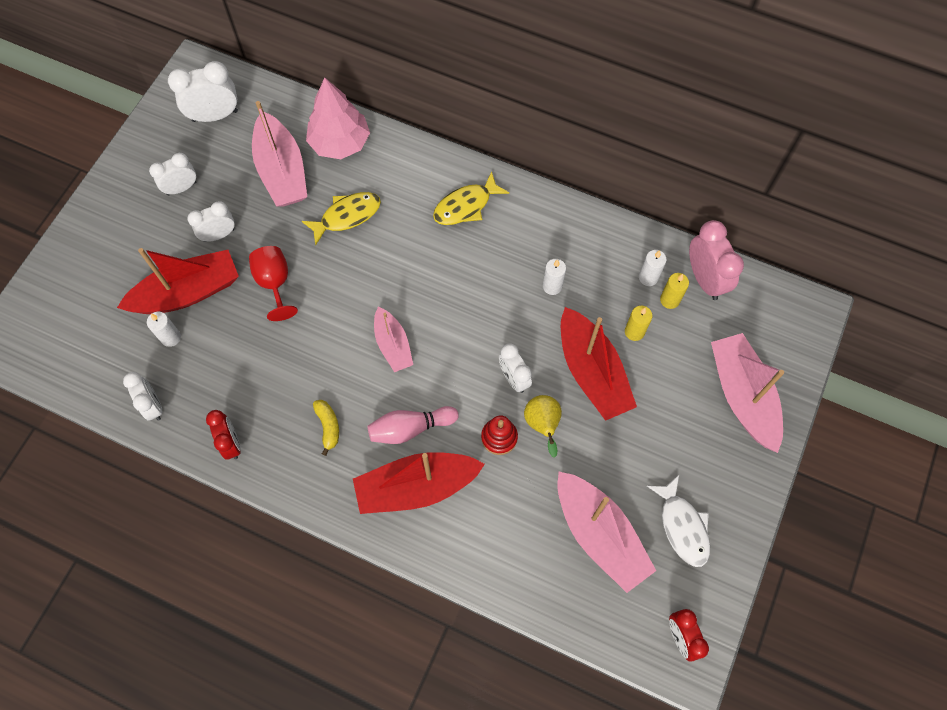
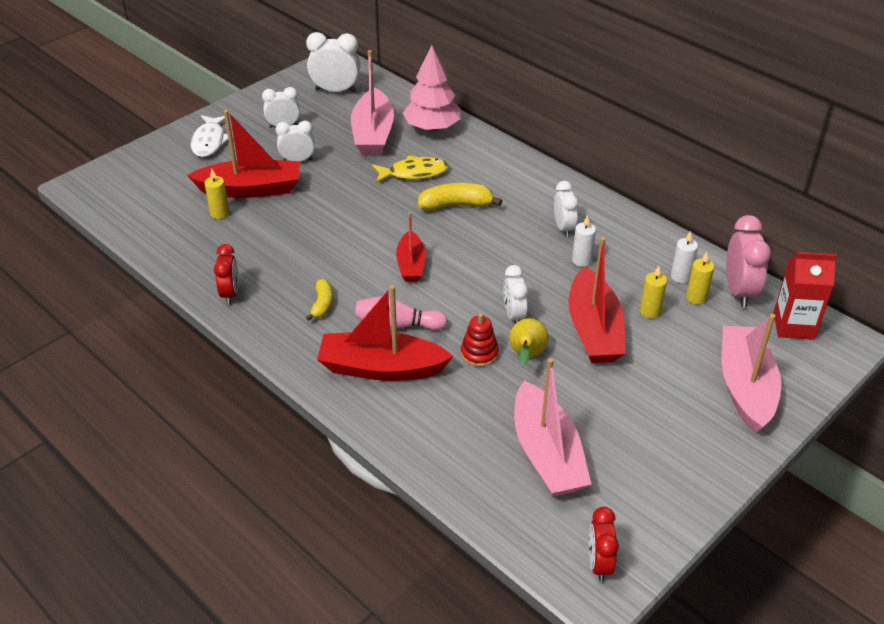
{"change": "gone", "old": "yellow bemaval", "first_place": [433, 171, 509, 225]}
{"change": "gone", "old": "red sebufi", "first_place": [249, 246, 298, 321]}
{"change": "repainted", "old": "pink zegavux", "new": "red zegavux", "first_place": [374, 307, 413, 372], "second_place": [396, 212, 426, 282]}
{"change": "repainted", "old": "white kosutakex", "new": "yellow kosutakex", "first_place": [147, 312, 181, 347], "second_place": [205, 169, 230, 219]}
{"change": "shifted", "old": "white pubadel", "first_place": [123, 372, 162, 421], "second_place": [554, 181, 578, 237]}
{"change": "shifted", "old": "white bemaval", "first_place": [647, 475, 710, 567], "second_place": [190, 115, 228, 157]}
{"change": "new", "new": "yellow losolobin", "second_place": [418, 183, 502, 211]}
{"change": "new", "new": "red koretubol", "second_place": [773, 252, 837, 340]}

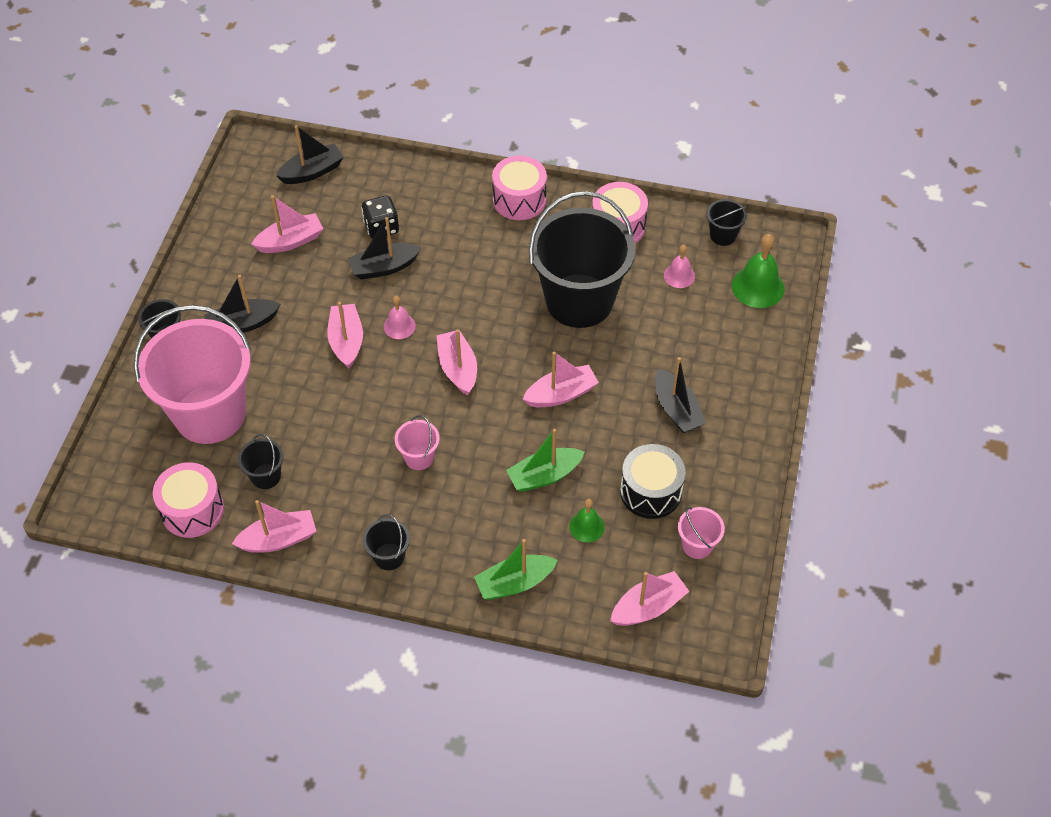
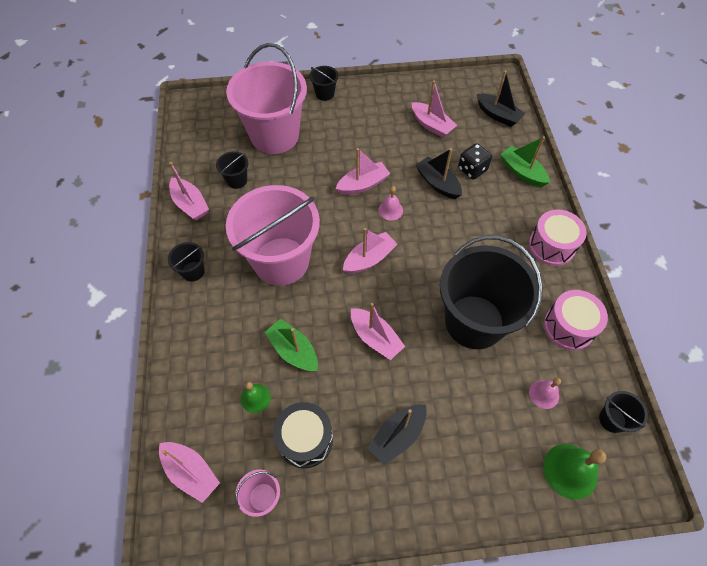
{"change": "gone", "old": "black zegavux", "first_place": [204, 275, 280, 333]}
{"change": "scaled", "old": "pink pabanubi", "first_place": [395, 415, 440, 470], "second_place": [226, 185, 320, 286], "factor": 2.47}
{"change": "gone", "old": "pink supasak", "first_place": [153, 462, 224, 538]}
{"change": "shifted", "old": "green zegavux", "first_place": [474, 539, 558, 600], "second_place": [500, 136, 550, 187]}

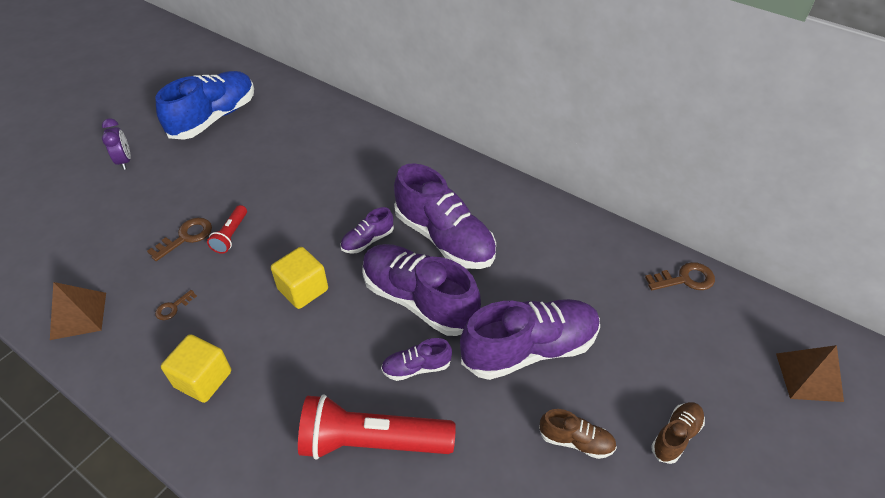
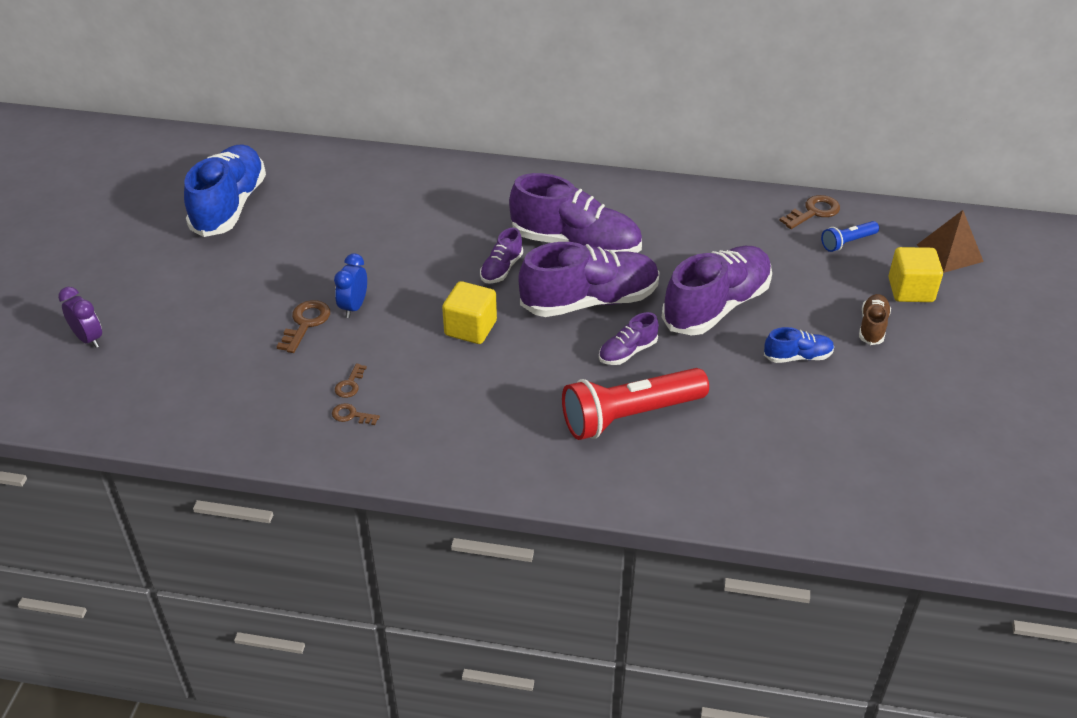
{"change": "shifted", "old": "purple pubadel", "first_place": [102, 118, 131, 170], "second_place": [58, 287, 102, 348]}
{"change": "swapped", "old": "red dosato", "new": "blue pubadel", "first_place": [207, 205, 247, 254], "second_place": [334, 254, 367, 318]}
{"change": "rotated", "old": "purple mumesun", "first_place": [362, 244, 481, 336], "second_place": [518, 242, 660, 317], "degrees": 150}
{"change": "gone", "old": "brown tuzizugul", "first_place": [50, 282, 106, 340]}
{"change": "shifted", "old": "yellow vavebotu", "first_place": [161, 334, 231, 403], "second_place": [888, 247, 943, 302]}
{"change": "repainted", "old": "brown mumesun", "new": "blue mumesun", "first_place": [539, 409, 617, 459], "second_place": [764, 327, 834, 363]}
{"change": "new", "new": "blue dosato", "second_place": [821, 221, 879, 252]}
{"change": "new", "new": "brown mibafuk", "second_place": [332, 403, 380, 425]}

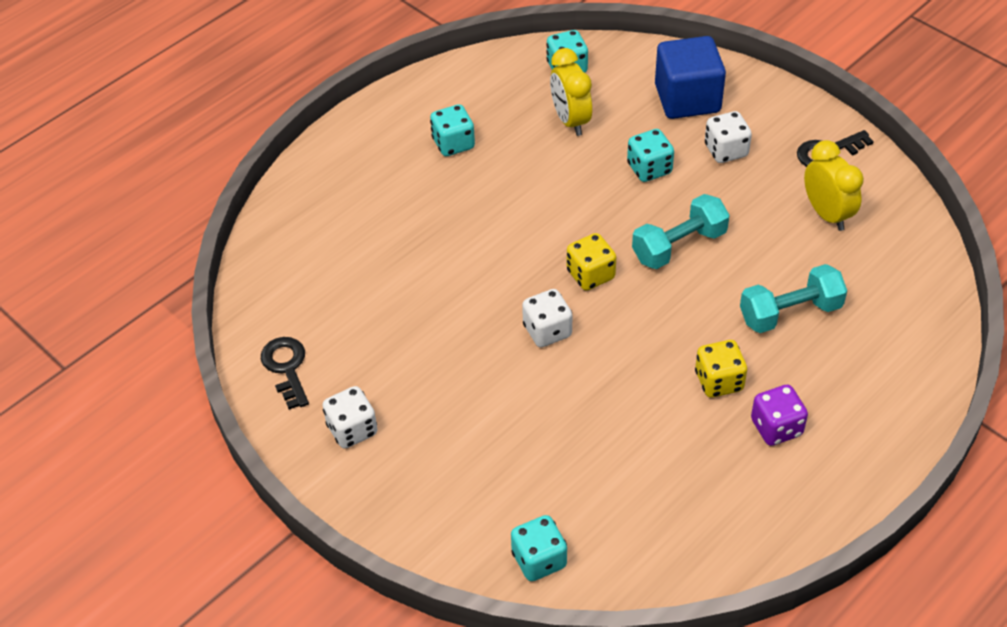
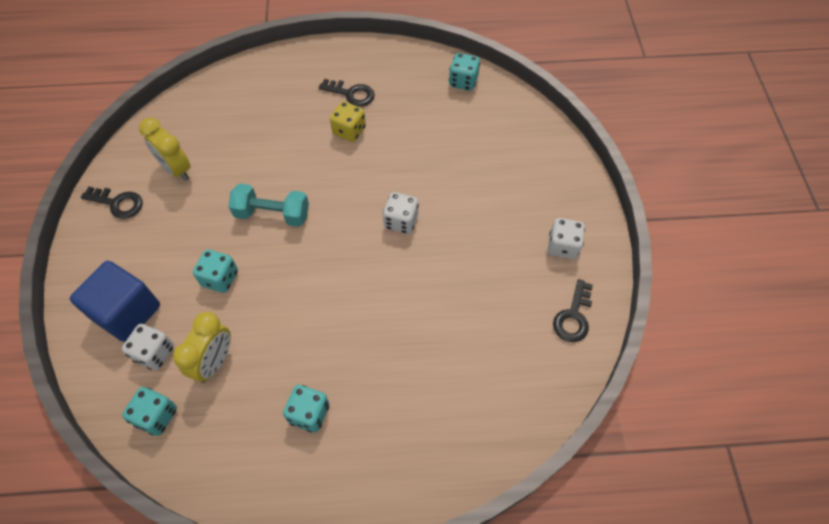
{"change": "shifted", "old": "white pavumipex", "first_place": [705, 111, 752, 163], "second_place": [122, 324, 174, 370]}
{"change": "rotated", "old": "yellow pubadel", "first_place": [804, 140, 864, 231], "second_place": [139, 118, 191, 181], "degrees": -60}
{"change": "gone", "old": "yellow pavumipex", "first_place": [567, 233, 616, 291]}
{"change": "gone", "old": "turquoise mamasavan", "first_place": [740, 264, 847, 333]}
{"change": "swapped", "old": "purple pavumipex", "new": "black mibafuk", "first_place": [751, 385, 808, 446], "second_place": [319, 79, 375, 107]}
{"change": "shifted", "old": "turquoise pavumipex", "first_place": [511, 515, 567, 581], "second_place": [449, 53, 480, 91]}

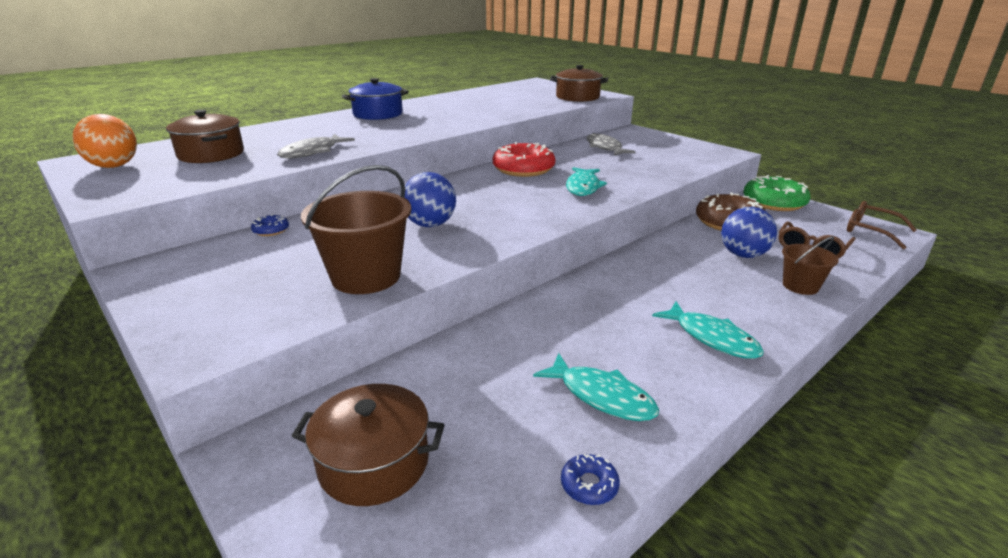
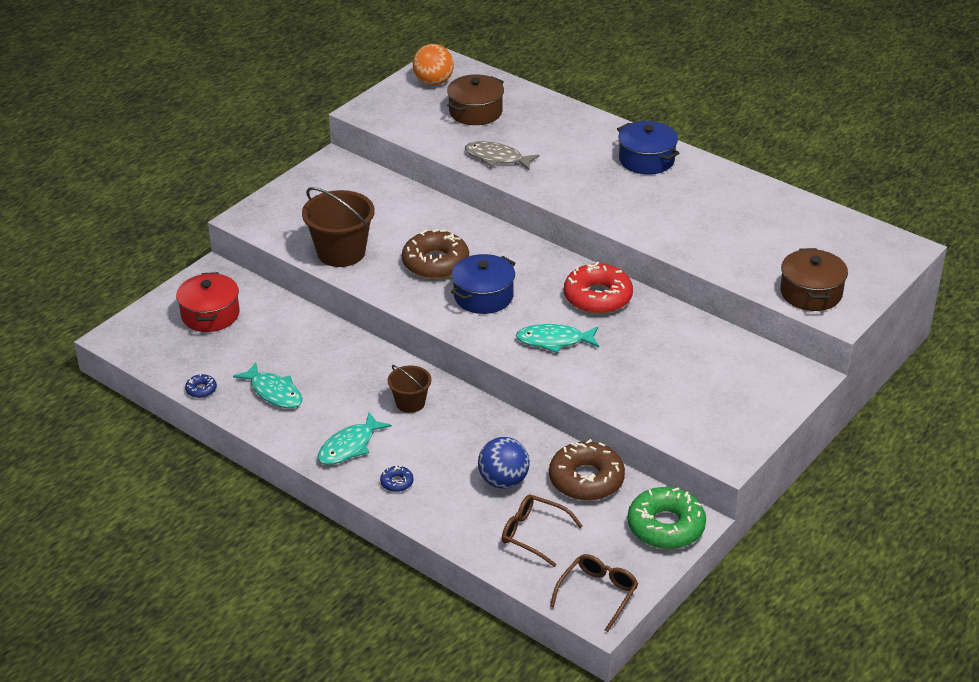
{"change": "gone", "old": "grey bemaval", "first_place": [586, 133, 636, 156]}
{"change": "swapped", "old": "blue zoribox", "new": "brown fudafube", "first_place": [405, 172, 456, 227], "second_place": [402, 229, 469, 279]}
{"change": "shifted", "old": "blue fudafube", "first_place": [251, 214, 289, 236], "second_place": [380, 466, 414, 492]}
{"change": "shifted", "old": "brown pabanubi", "first_place": [782, 236, 839, 295], "second_place": [388, 365, 431, 413]}
{"change": "rotated", "old": "turquoise bemaval", "first_place": [533, 353, 659, 421], "second_place": [233, 362, 302, 408], "degrees": -75}
{"change": "repainted", "old": "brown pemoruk", "new": "red pemoruk", "first_place": [292, 384, 444, 506], "second_place": [176, 272, 240, 332]}
{"change": "new", "new": "blue pemoruk", "second_place": [451, 254, 515, 314]}

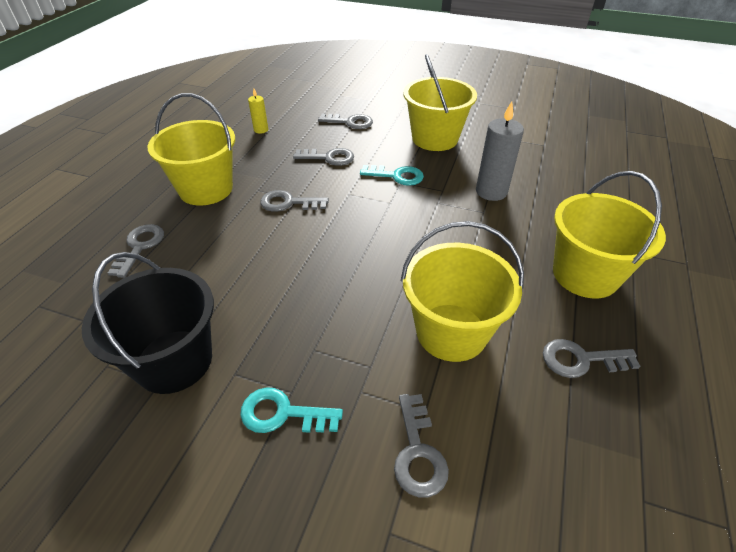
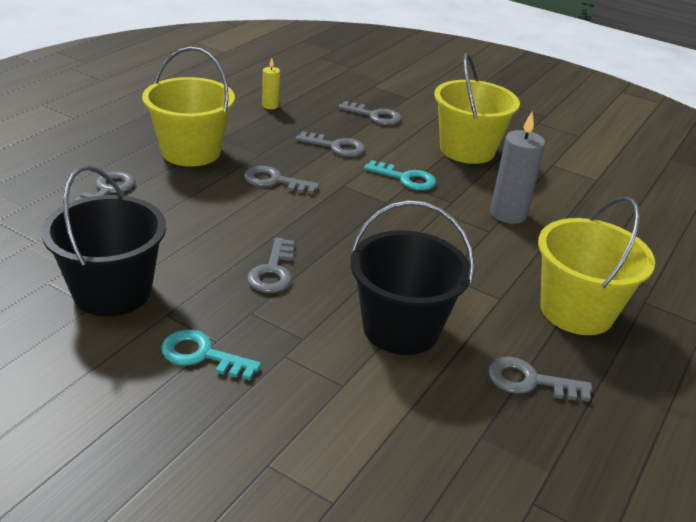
{"change": "repainted", "old": "yellow pabanubi", "new": "black pabanubi", "first_place": [401, 221, 524, 362], "second_place": [350, 200, 474, 355]}
{"change": "shifted", "old": "grey mibafuk", "first_place": [394, 394, 449, 498], "second_place": [247, 238, 294, 293]}

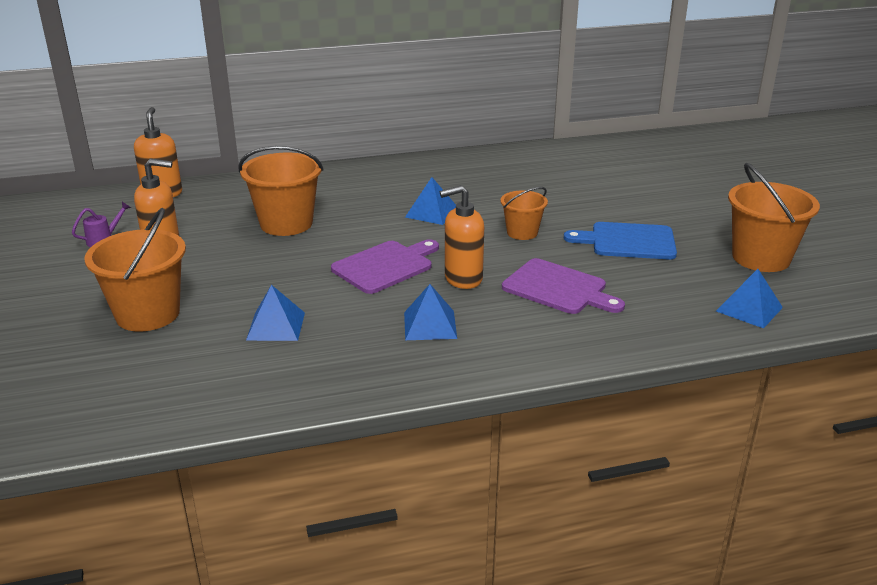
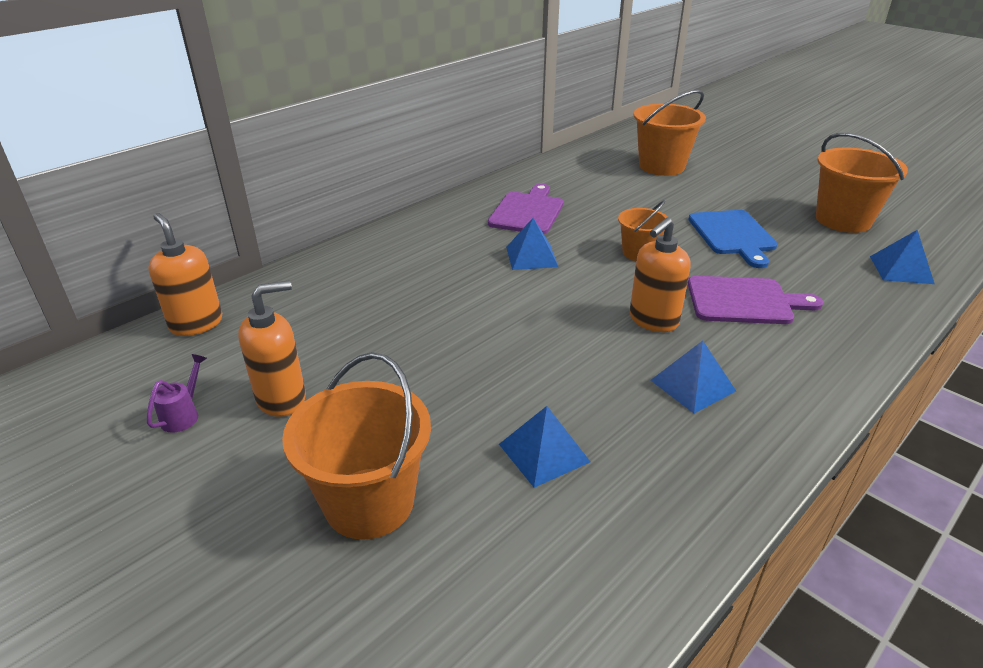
{"change": "shifted", "old": "orange pabanubi", "first_place": [238, 146, 324, 236], "second_place": [634, 90, 706, 176]}
{"change": "rotated", "old": "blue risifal", "first_place": [564, 222, 677, 259], "second_place": [688, 210, 777, 268], "degrees": -75}
{"change": "shifted", "old": "purple risifal", "first_place": [331, 239, 439, 294], "second_place": [488, 184, 563, 234]}

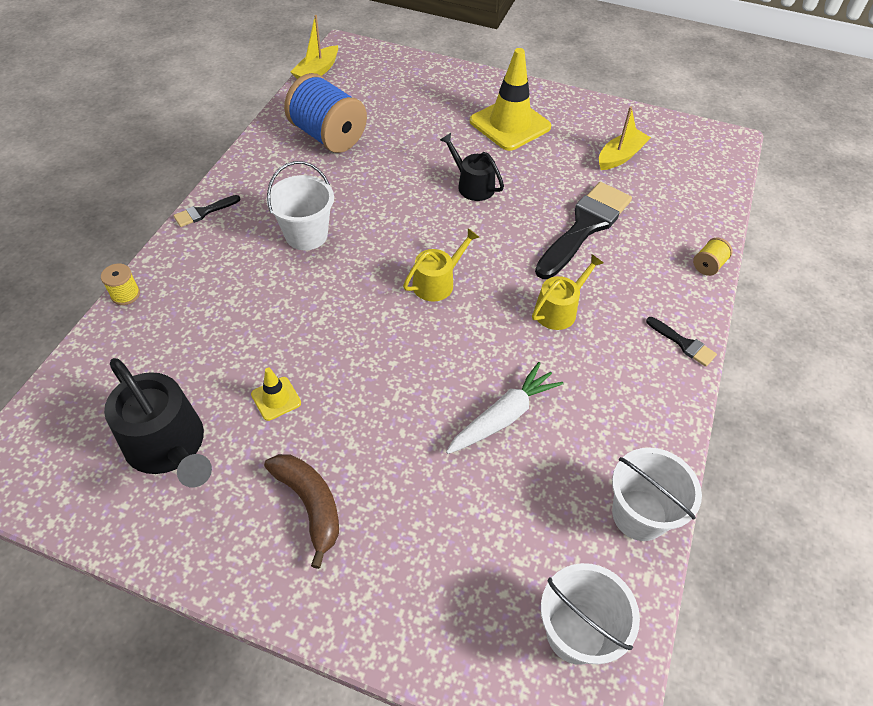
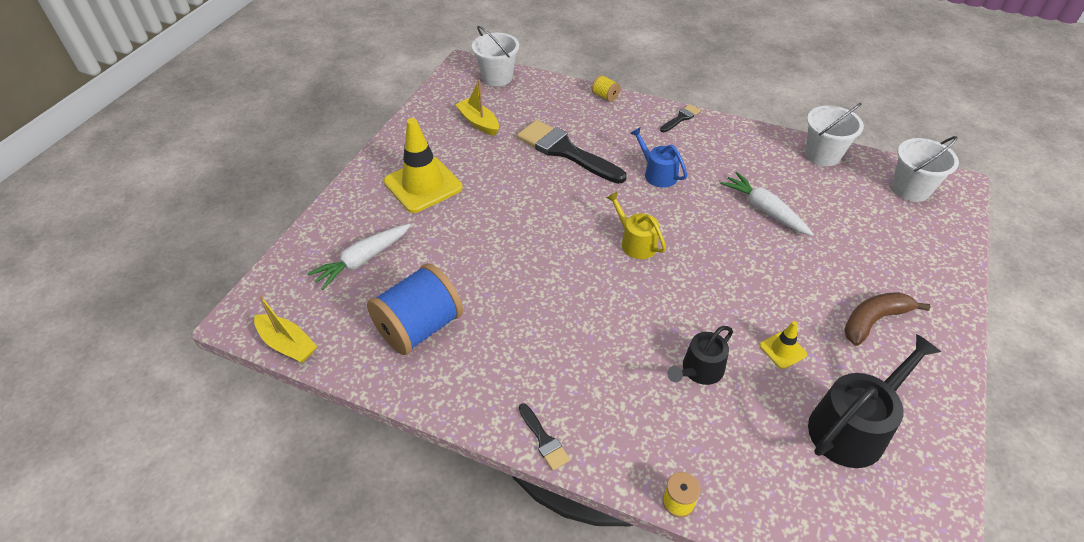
{"change": "shifted", "old": "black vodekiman", "first_place": [440, 133, 504, 201], "second_place": [667, 326, 733, 385]}
{"change": "shifted", "old": "white pabanubi", "first_place": [267, 161, 334, 250], "second_place": [472, 26, 519, 86]}
{"change": "repainted", "old": "yellow vodekiman", "new": "blue vodekiman", "first_place": [532, 254, 604, 330], "second_place": [631, 127, 687, 188]}
{"change": "new", "new": "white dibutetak", "second_place": [307, 224, 411, 290]}

